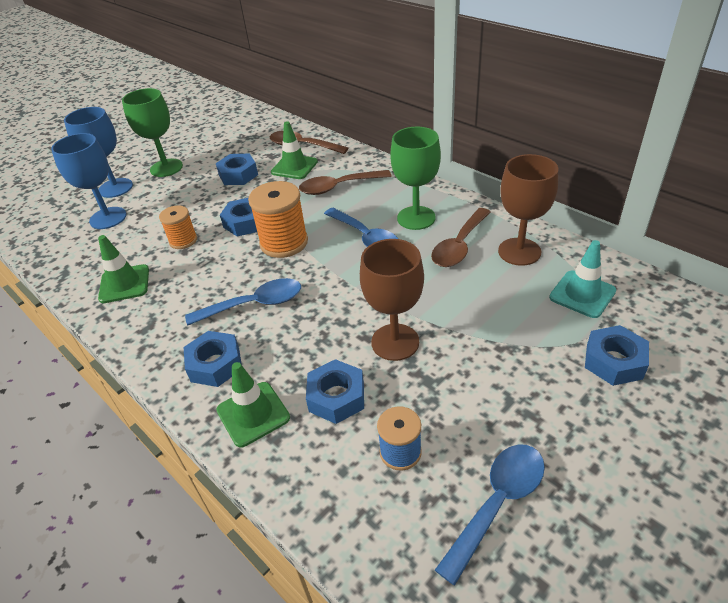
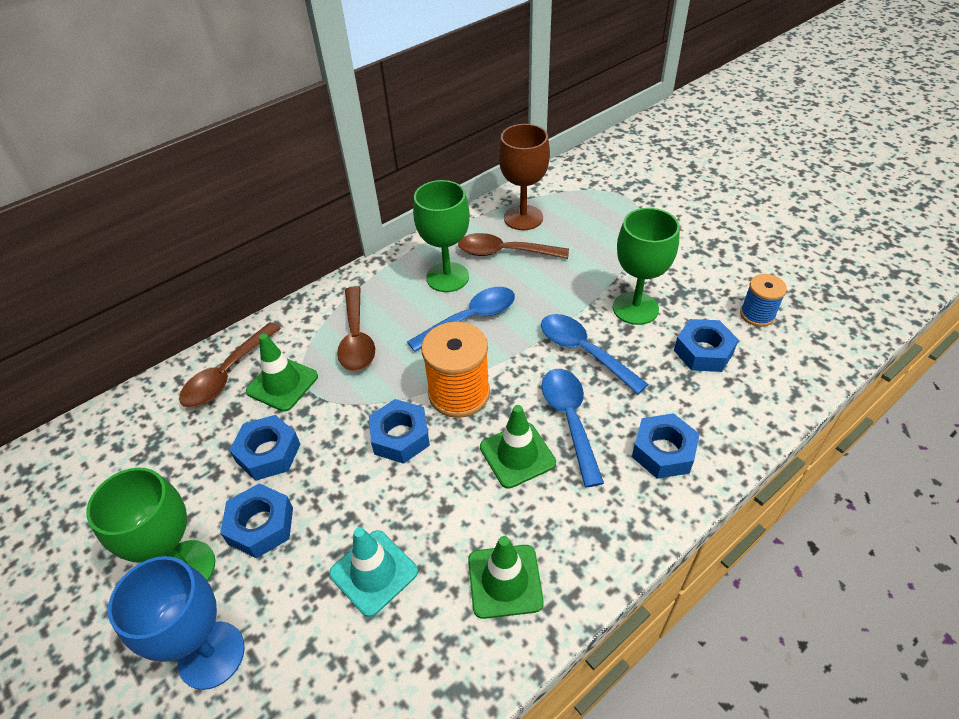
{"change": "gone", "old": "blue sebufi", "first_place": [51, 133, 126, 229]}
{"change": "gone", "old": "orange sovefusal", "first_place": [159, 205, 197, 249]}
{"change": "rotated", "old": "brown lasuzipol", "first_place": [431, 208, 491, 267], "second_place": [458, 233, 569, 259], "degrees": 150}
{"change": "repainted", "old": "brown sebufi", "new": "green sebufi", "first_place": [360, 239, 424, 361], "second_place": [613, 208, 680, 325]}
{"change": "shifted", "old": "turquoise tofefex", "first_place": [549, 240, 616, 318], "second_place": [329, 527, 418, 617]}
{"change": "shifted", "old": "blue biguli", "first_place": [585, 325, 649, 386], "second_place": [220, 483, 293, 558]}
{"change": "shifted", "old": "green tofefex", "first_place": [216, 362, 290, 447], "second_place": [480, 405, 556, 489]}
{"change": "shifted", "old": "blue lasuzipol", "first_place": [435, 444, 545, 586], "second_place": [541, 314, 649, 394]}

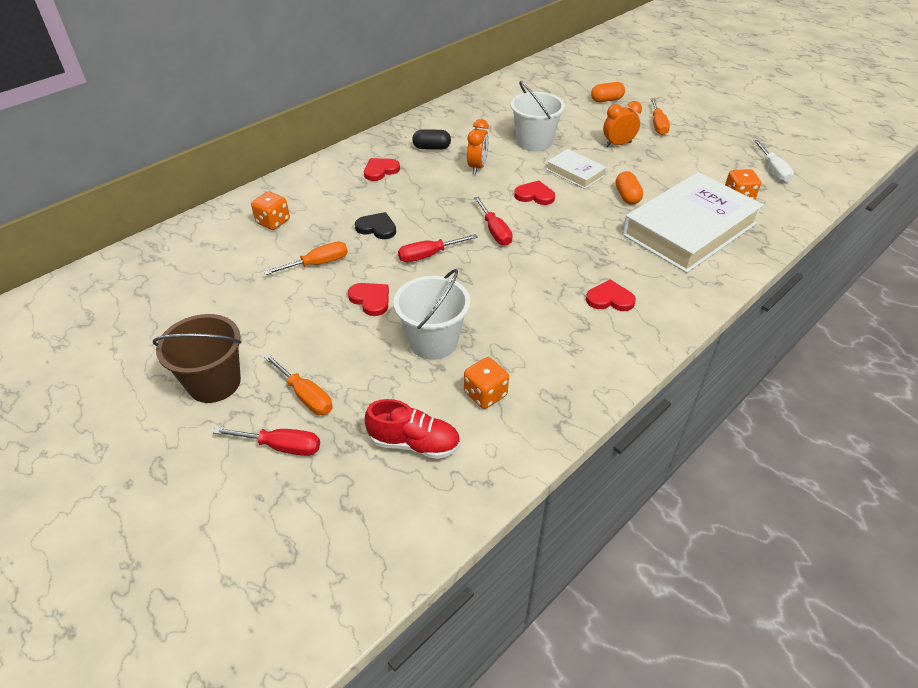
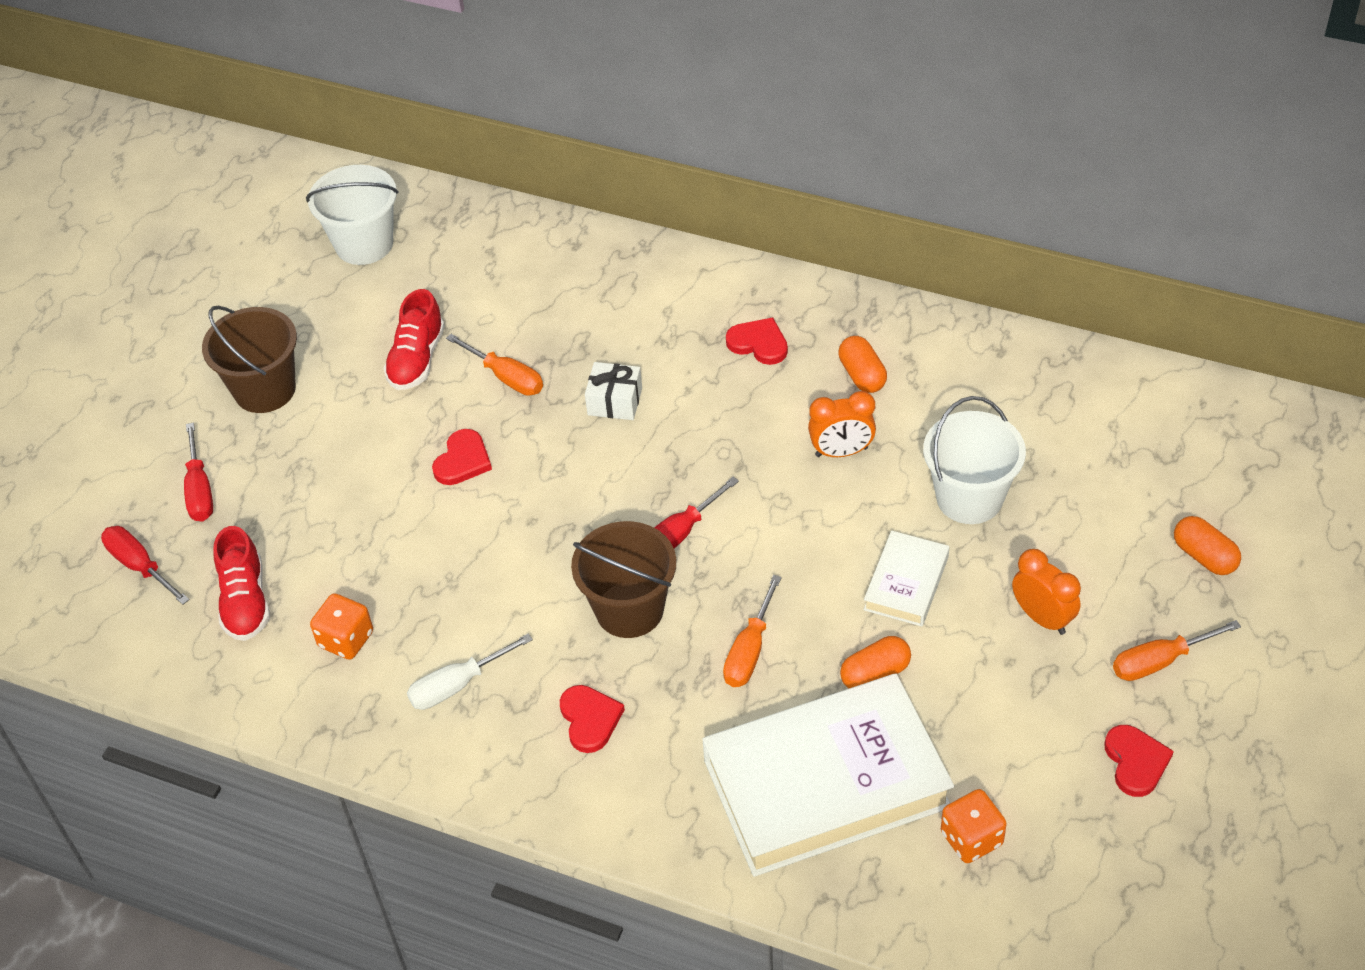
{"change": "repainted", "old": "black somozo", "new": "orange somozo", "first_place": [412, 129, 451, 150], "second_place": [838, 336, 887, 393]}
{"change": "shifted", "old": "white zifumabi", "first_place": [754, 140, 794, 182], "second_place": [407, 633, 533, 710]}
{"change": "rotated", "old": "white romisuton", "first_place": [622, 172, 764, 273], "second_place": [702, 674, 954, 877], "degrees": -45}
{"change": "shifted", "old": "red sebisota", "first_place": [514, 180, 555, 205], "second_place": [1104, 725, 1174, 797]}
{"change": "gone", "old": "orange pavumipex", "first_place": [251, 191, 290, 230]}
{"change": "swapped", "old": "black sebisota", "new": "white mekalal", "first_place": [355, 212, 396, 239], "second_place": [585, 362, 642, 420]}
{"change": "shifted", "old": "red zifumabi", "first_place": [398, 234, 478, 262], "second_place": [101, 526, 190, 605]}
{"change": "shifted", "old": "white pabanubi", "first_place": [393, 269, 470, 360], "second_place": [306, 165, 399, 265]}
{"change": "shifted", "old": "orange zifumabi", "first_place": [264, 354, 333, 415], "second_place": [723, 575, 782, 687]}
{"change": "new", "new": "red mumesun", "second_place": [384, 289, 445, 390]}
{"change": "new", "new": "brown pabanubi", "second_place": [571, 521, 676, 638]}

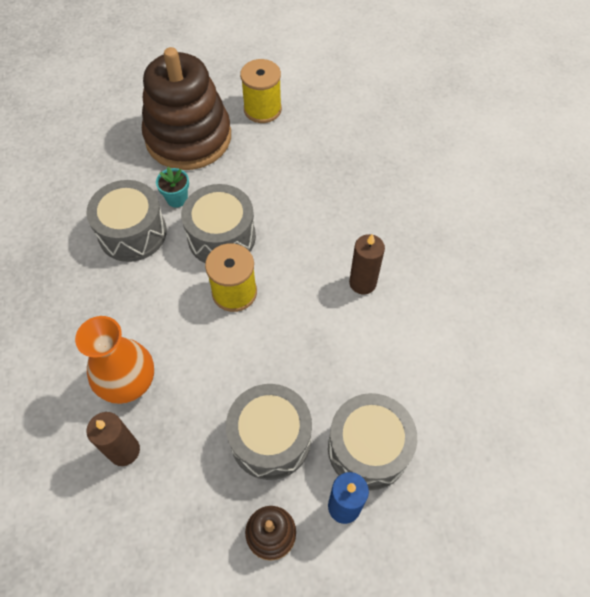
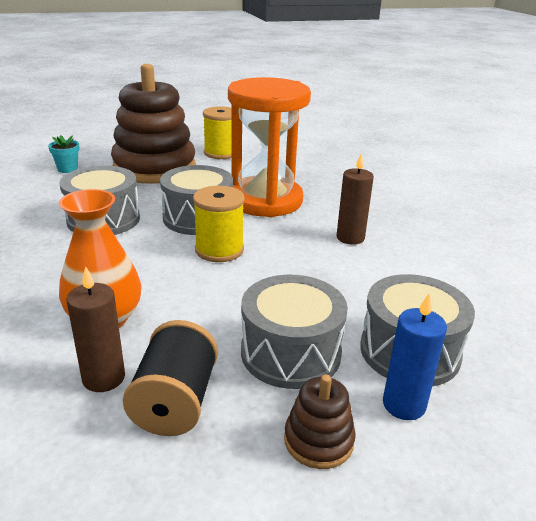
{"change": "shifted", "old": "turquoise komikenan", "first_place": [156, 167, 189, 208], "second_place": [48, 135, 80, 173]}
{"change": "new", "new": "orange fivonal", "second_place": [228, 77, 311, 217]}
{"change": "new", "new": "black sovefusal", "second_place": [123, 320, 218, 436]}

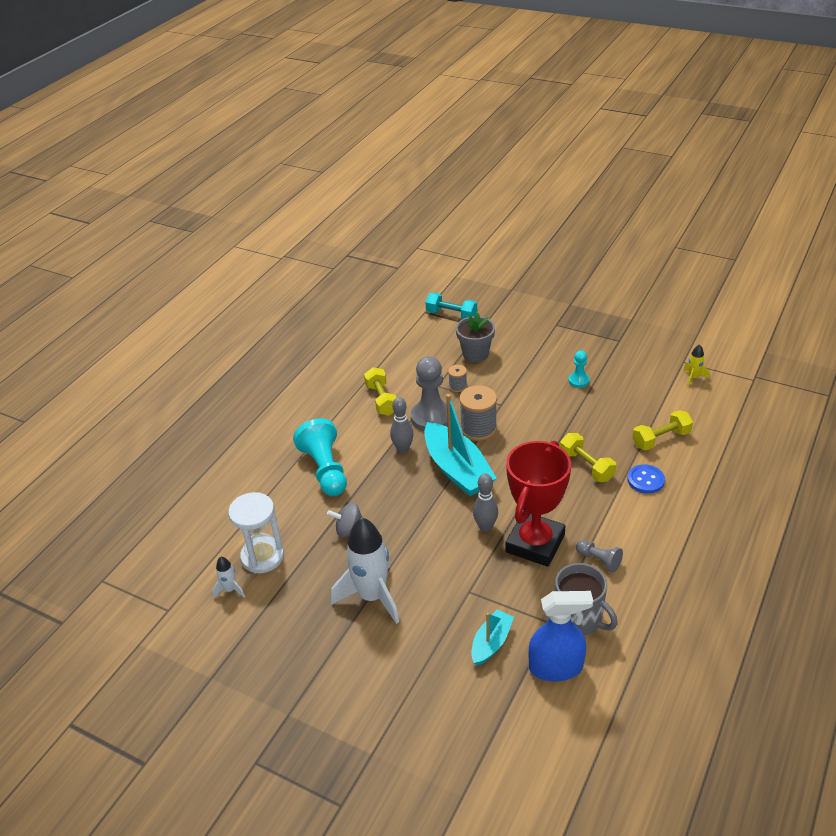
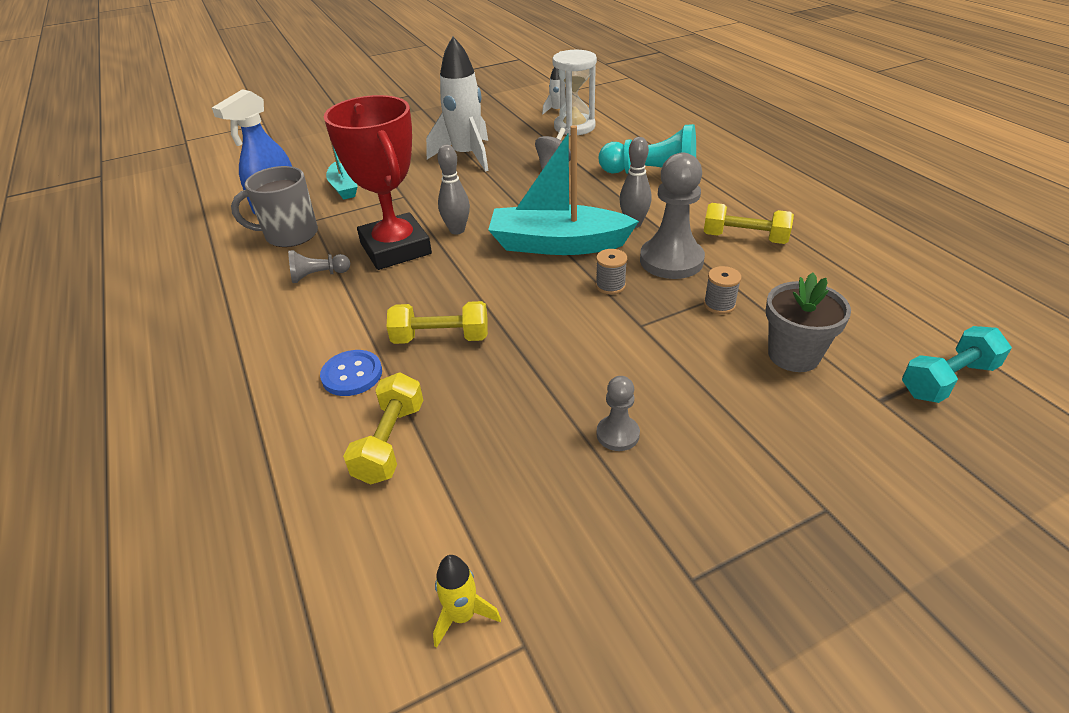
{"change": "repainted", "old": "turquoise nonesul", "new": "grey nonesul", "first_place": [569, 350, 590, 388], "second_place": [597, 376, 640, 451]}
{"change": "scaled", "old": "grey sovefusal", "first_place": [459, 385, 497, 441], "second_place": [596, 249, 627, 294], "factor": 0.53}

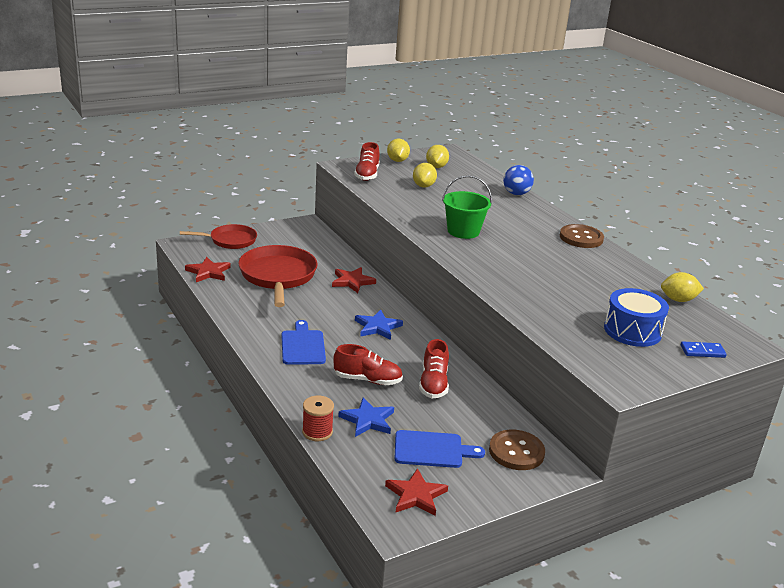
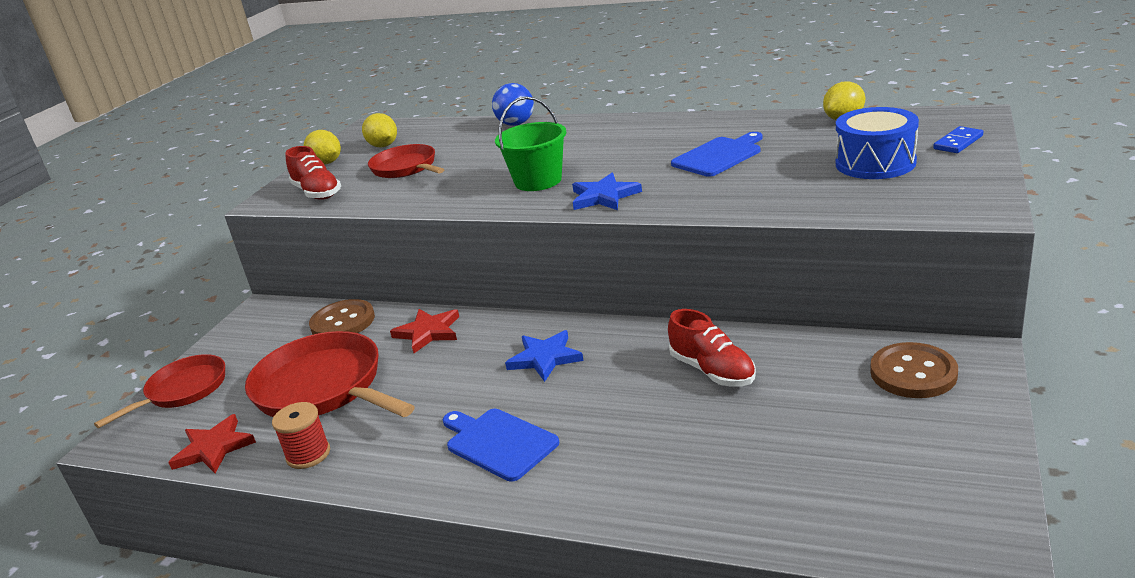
{"change": "swapped", "old": "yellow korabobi", "new": "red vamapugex", "first_place": [413, 163, 437, 187], "second_place": [368, 144, 445, 178]}
{"change": "shifted", "old": "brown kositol", "first_place": [560, 224, 604, 248], "second_place": [309, 299, 375, 335]}
{"change": "gone", "old": "red mumesun", "first_place": [333, 344, 403, 385]}
{"change": "shifted", "old": "red sovefusal", "first_place": [302, 396, 334, 441], "second_place": [272, 402, 330, 469]}
{"change": "shifted", "old": "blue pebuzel", "first_place": [338, 397, 394, 437], "second_place": [572, 173, 642, 210]}
{"change": "shifted", "old": "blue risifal", "first_place": [394, 430, 485, 468], "second_place": [671, 132, 762, 177]}
{"change": "gone", "old": "red pebuzel", "first_place": [385, 468, 448, 516]}

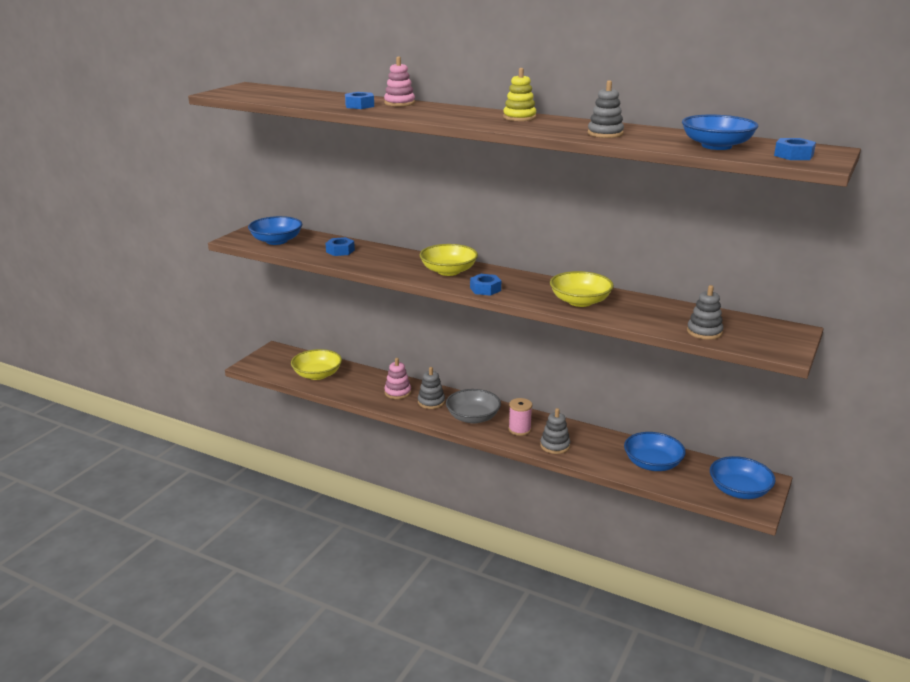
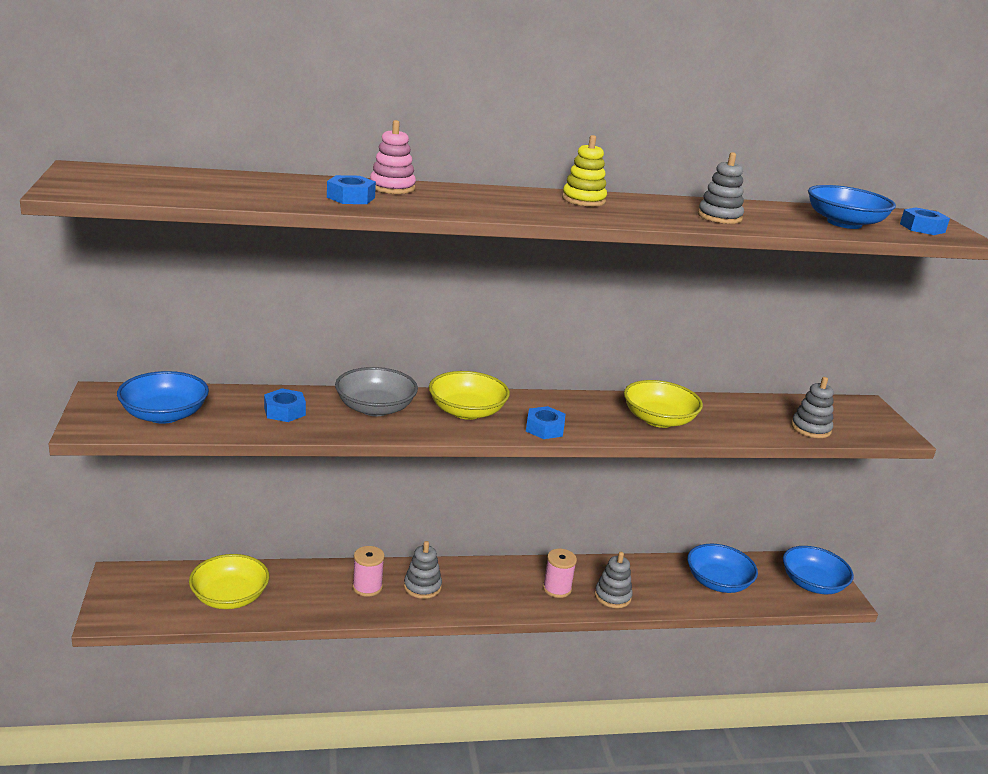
{"change": "swapped", "old": "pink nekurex", "new": "pink sovefusal", "first_place": [384, 358, 411, 399], "second_place": [352, 546, 385, 597]}
{"change": "shifted", "old": "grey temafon", "first_place": [446, 389, 501, 424], "second_place": [335, 367, 418, 416]}

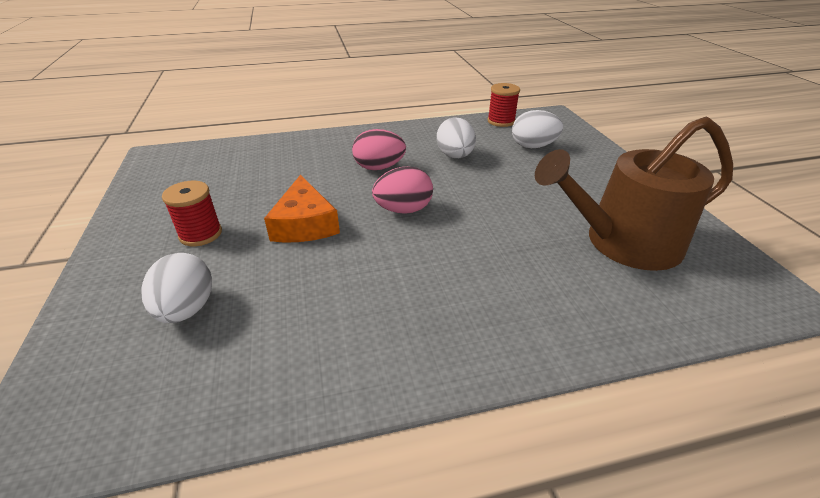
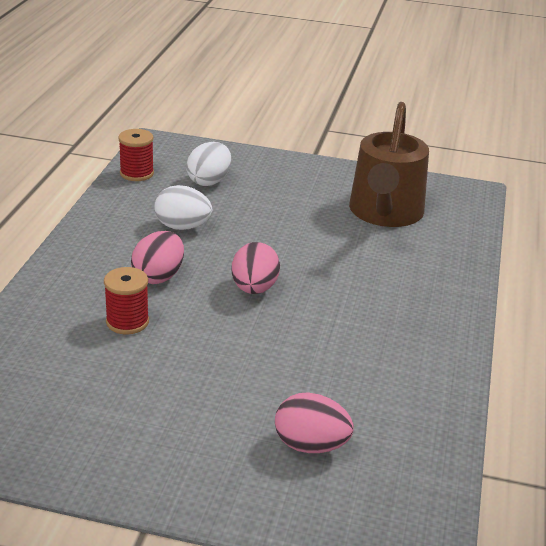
{"change": "gone", "old": "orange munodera", "first_place": [264, 175, 340, 243]}
{"change": "shifted", "old": "red sovefusal", "first_place": [162, 181, 222, 246], "second_place": [104, 267, 149, 334]}
{"change": "repainted", "old": "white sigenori", "new": "pink sigenori", "first_place": [141, 253, 212, 323], "second_place": [275, 393, 354, 453]}

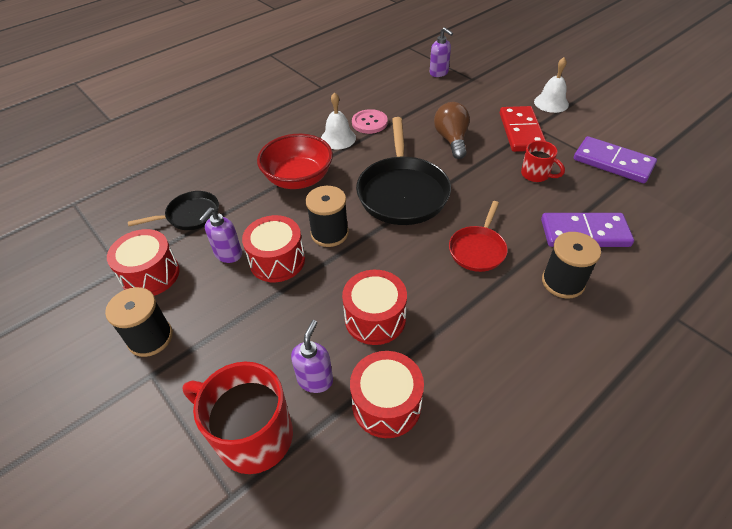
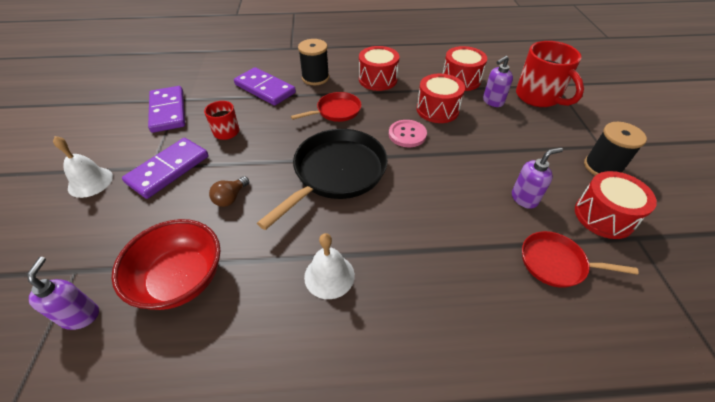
{"change": "scaled", "old": "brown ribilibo", "first_place": [434, 102, 470, 159], "second_place": [209, 176, 249, 207], "factor": 0.62}
{"change": "repainted", "old": "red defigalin", "new": "purple defigalin", "first_place": [500, 106, 546, 152], "second_place": [122, 138, 208, 199]}
{"change": "shifted", "old": "pink kositol", "first_place": [352, 109, 388, 134], "second_place": [389, 120, 427, 147]}
{"change": "shifted", "old": "red temafon", "first_place": [257, 134, 333, 189], "second_place": [111, 219, 221, 310]}
{"change": "gone", "old": "black sovefusal", "first_place": [306, 186, 349, 247]}
{"change": "repainted", "old": "black vamapugex", "new": "red vamapugex", "first_place": [128, 191, 219, 230], "second_place": [522, 231, 639, 288]}
{"change": "shifted", "old": "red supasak", "first_place": [242, 215, 305, 282], "second_place": [359, 46, 399, 91]}

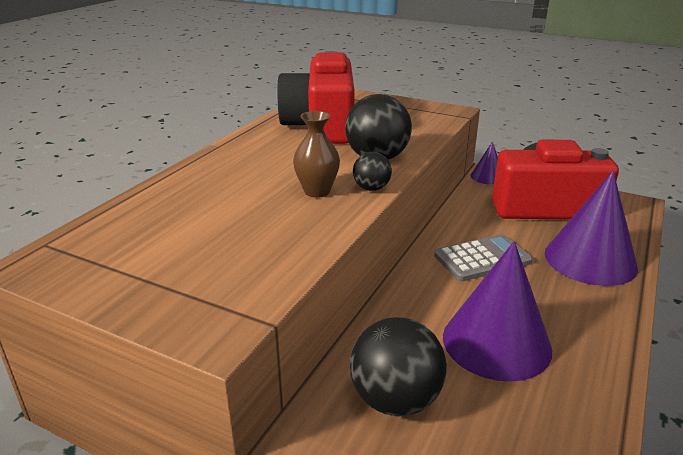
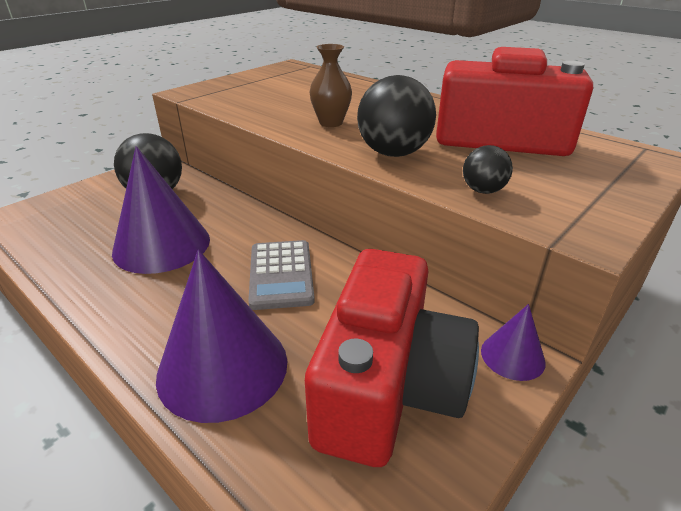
{"change": "shifted", "old": "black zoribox", "first_place": [353, 152, 392, 191], "second_place": [463, 145, 513, 194]}

